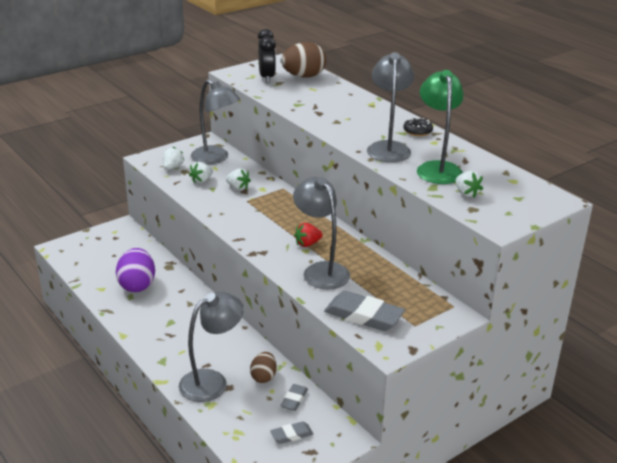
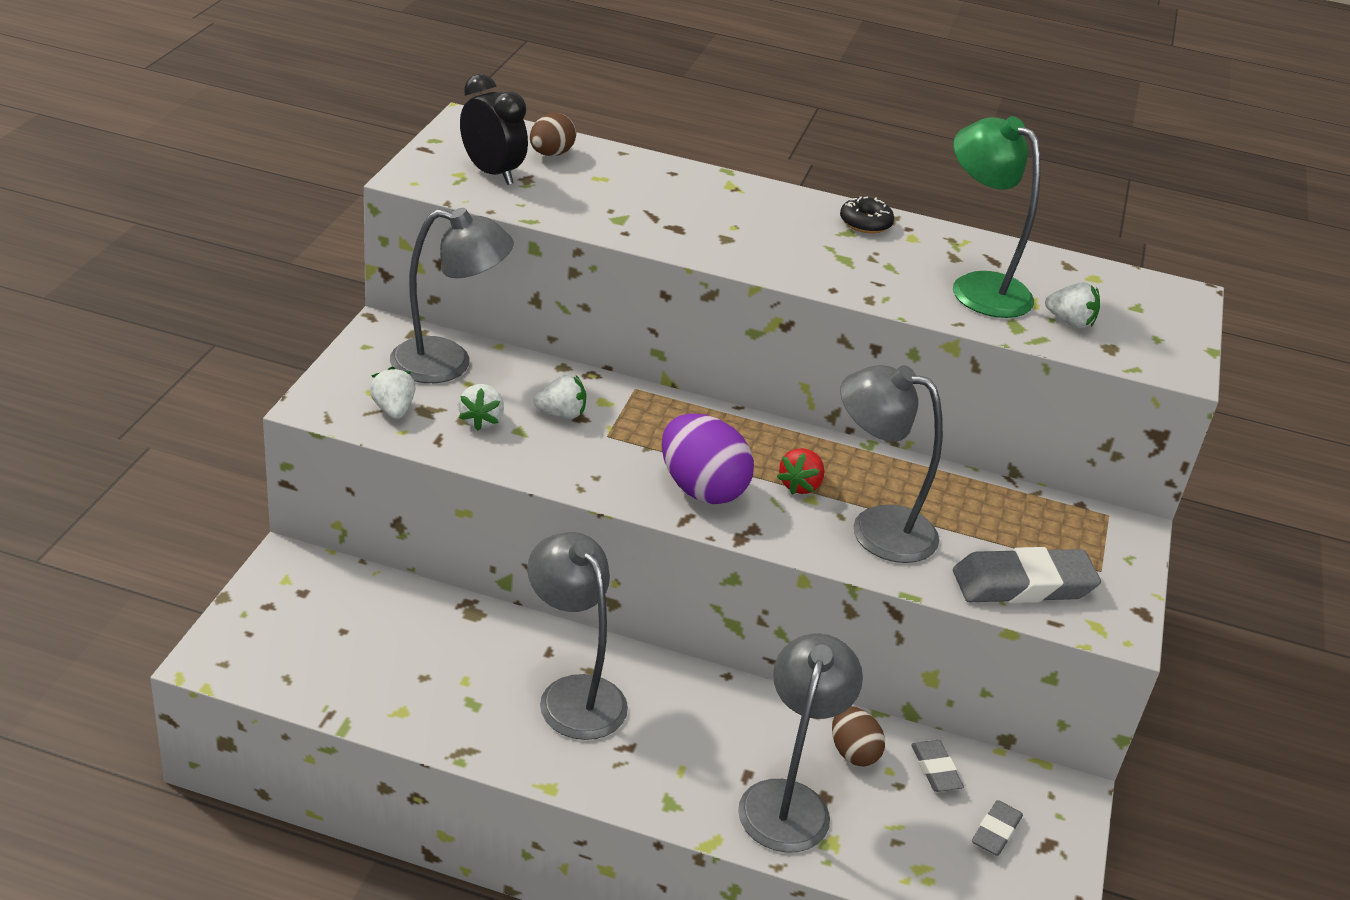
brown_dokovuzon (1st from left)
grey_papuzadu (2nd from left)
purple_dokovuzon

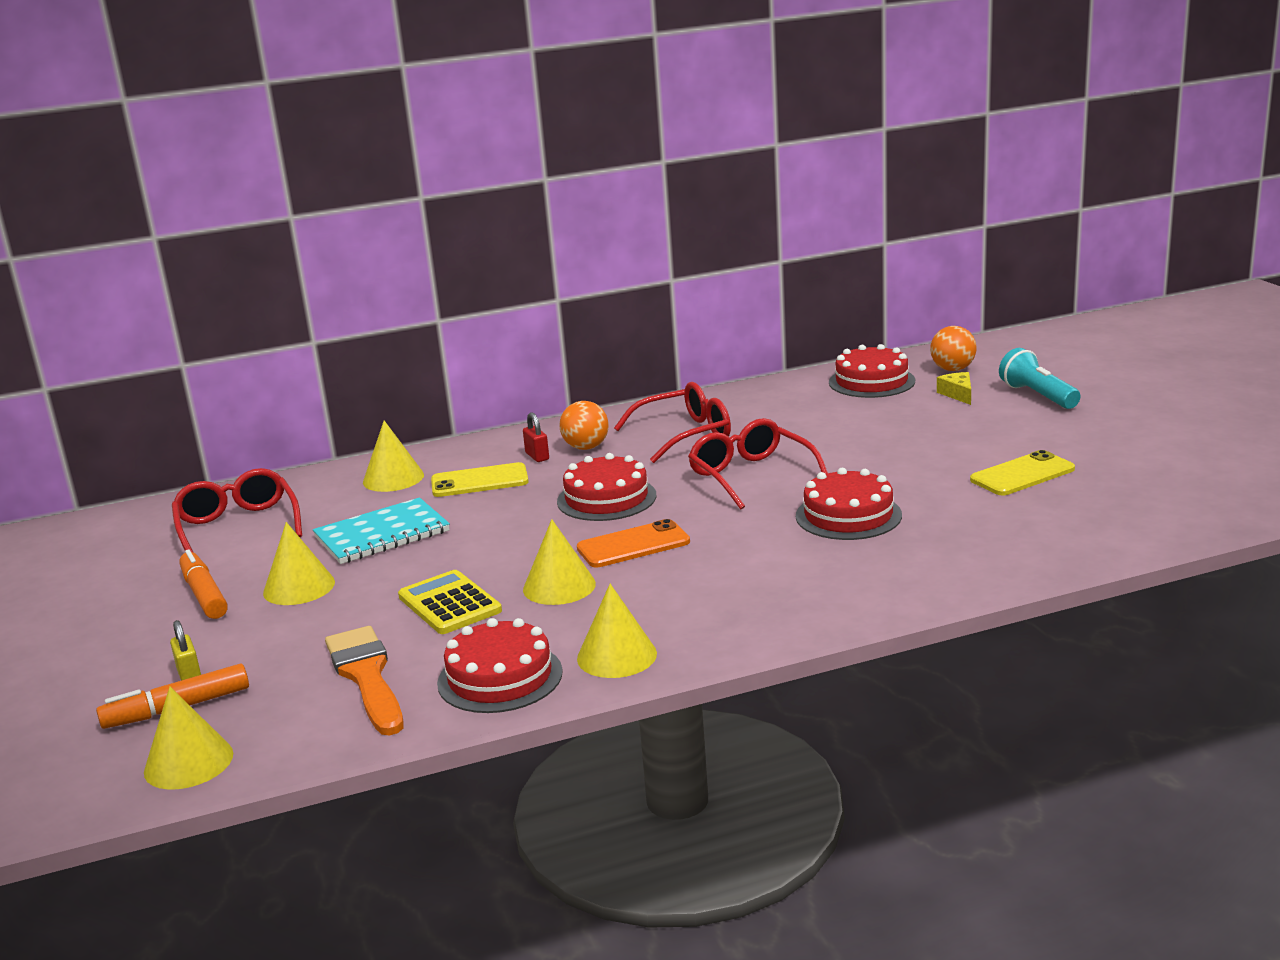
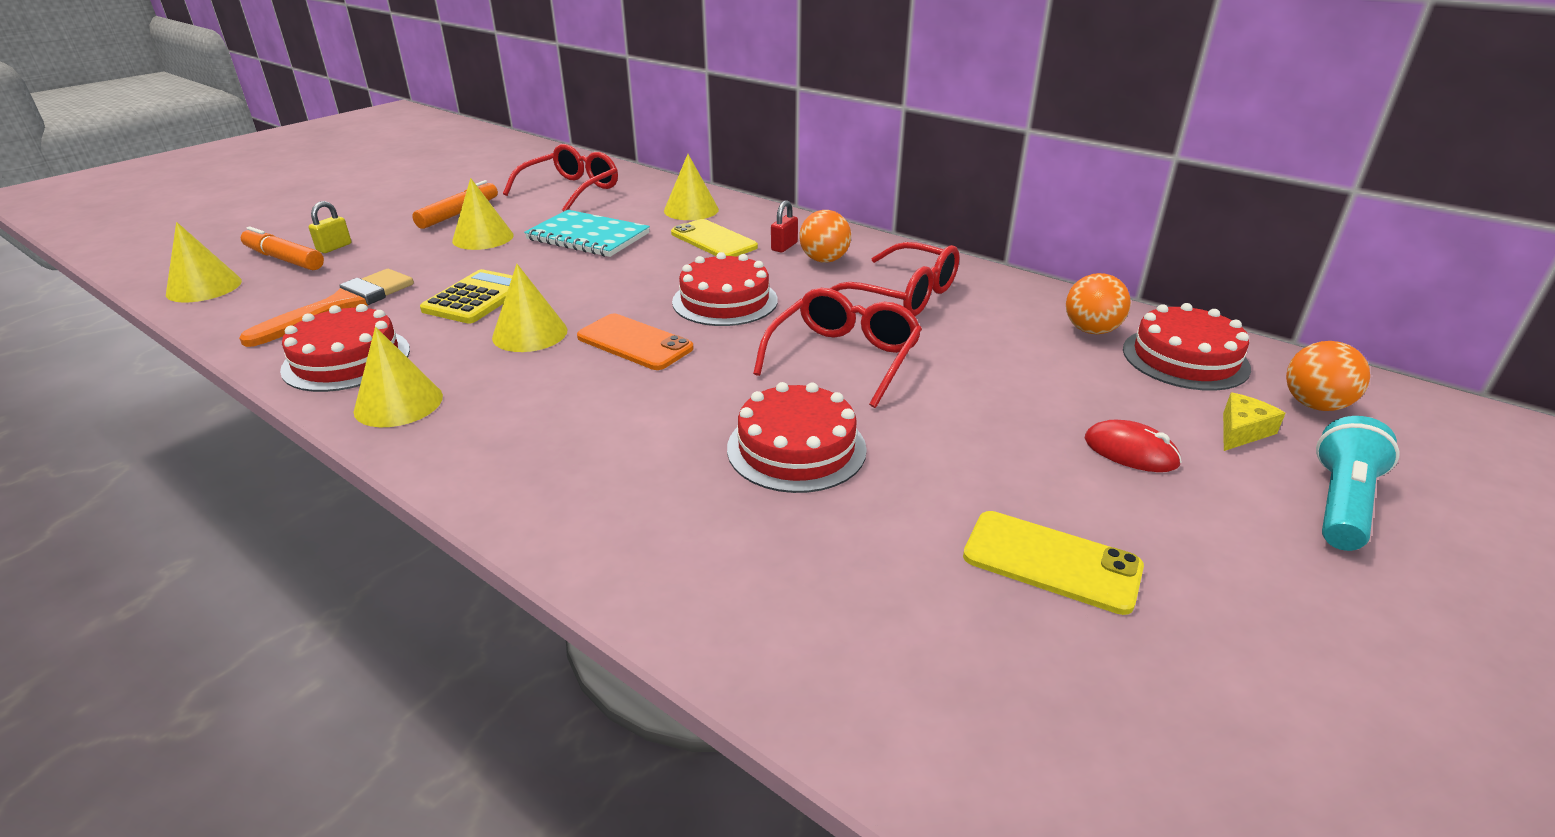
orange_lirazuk (2nd from left)
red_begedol

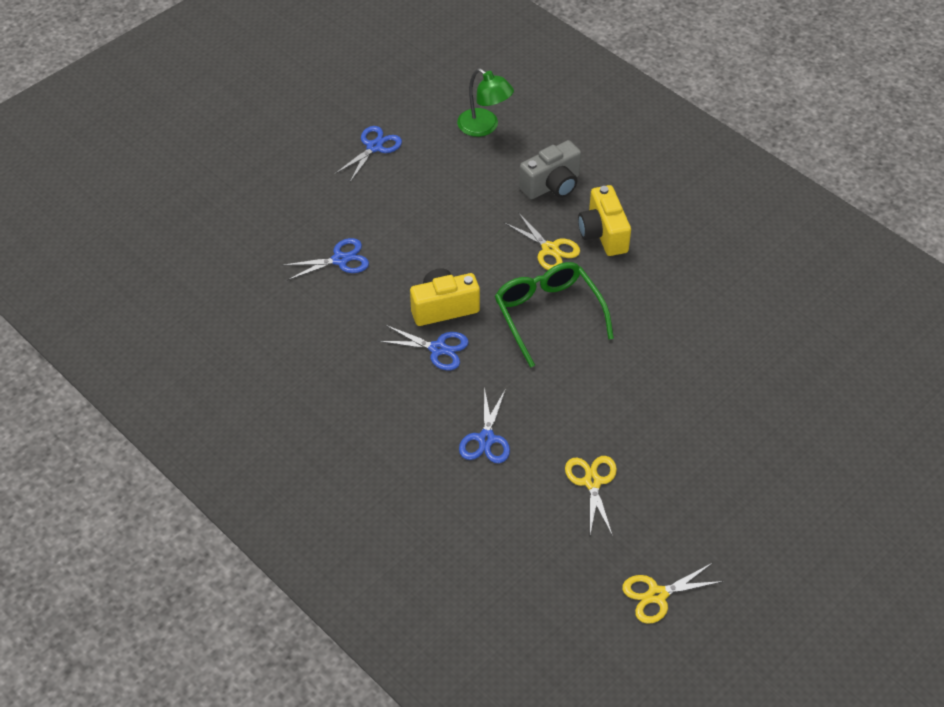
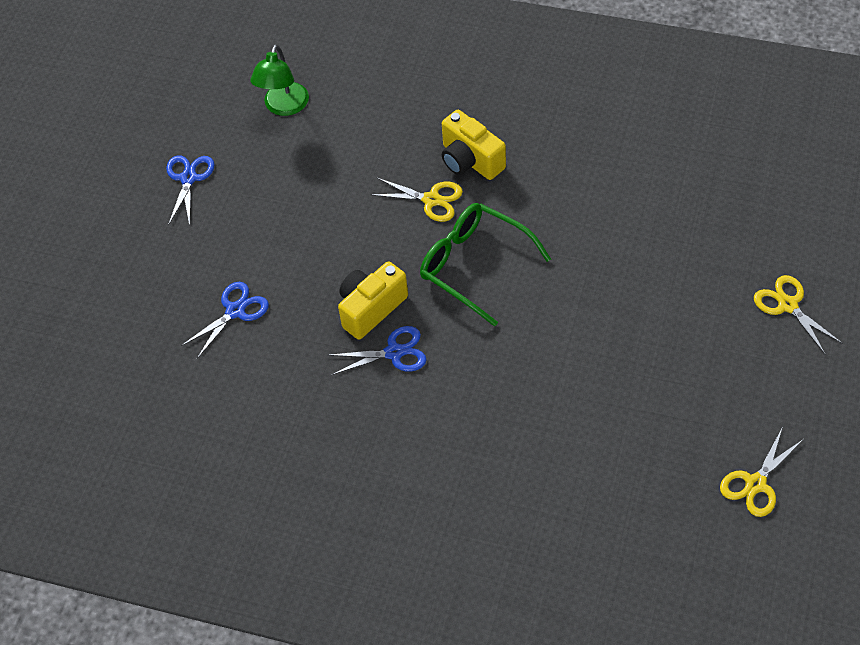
green_papuzadu
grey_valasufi
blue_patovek (4th from left in the first image)
yellow_patovek (3rd from left)

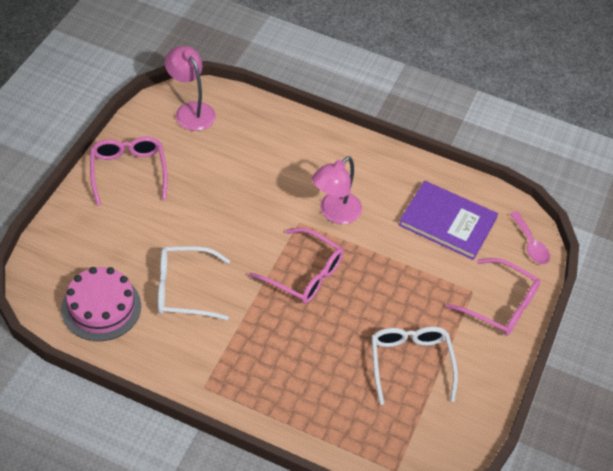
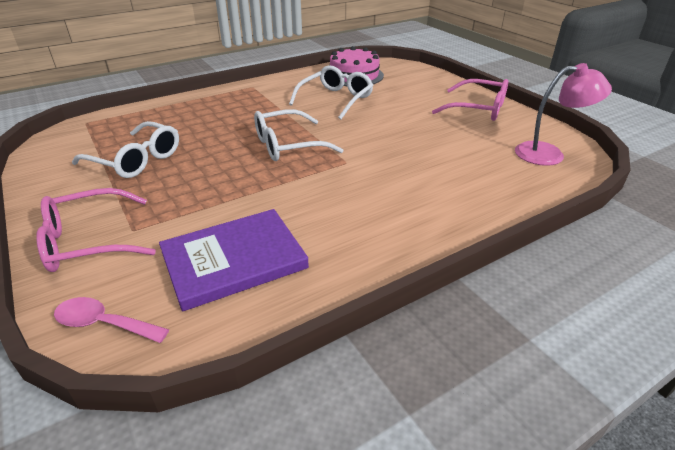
pink_papuzadu (2nd from left in the first image)
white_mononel (2nd from left)

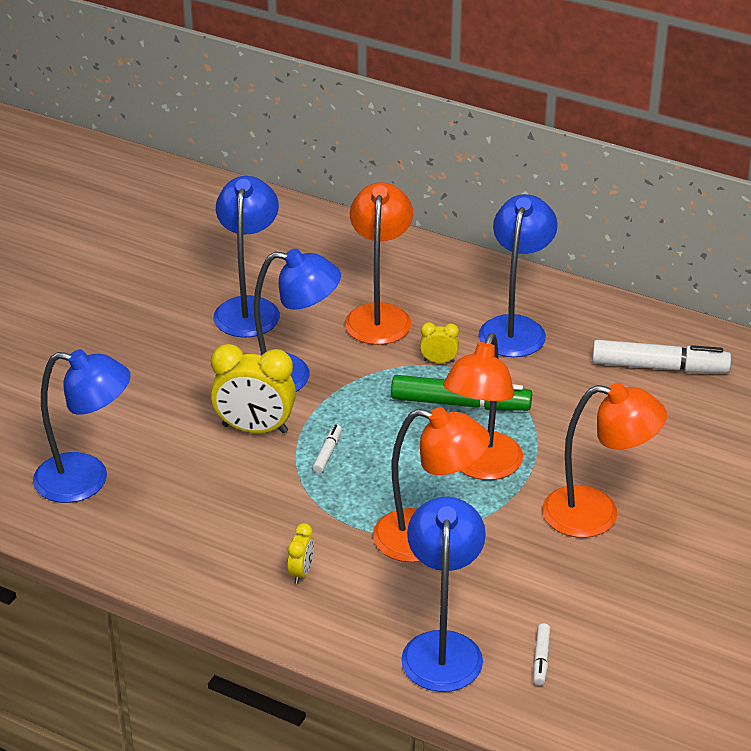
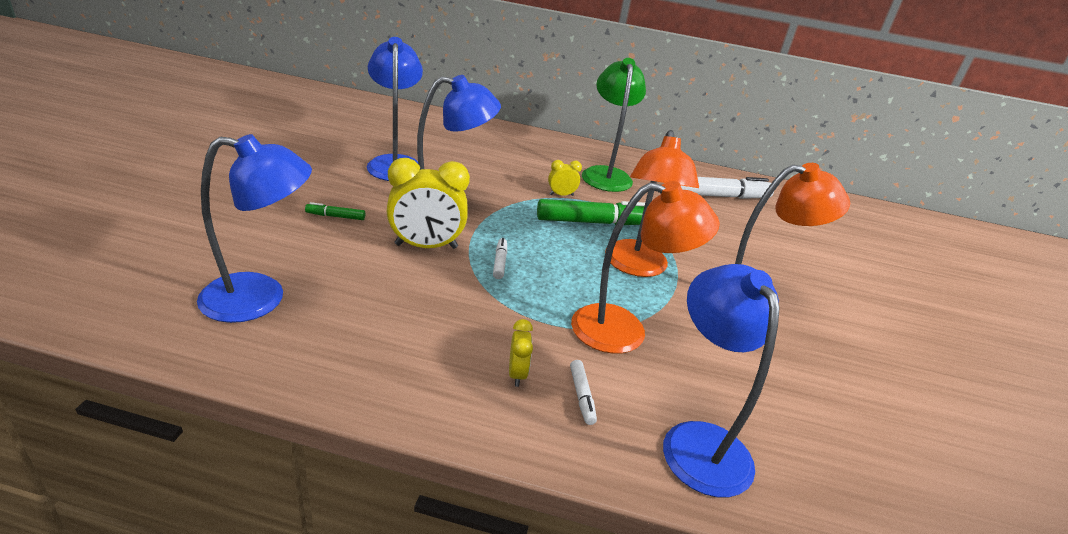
orange_papuzadu (1st from left in the first image)
green_papuzadu
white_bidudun (2nd from left)
green_bidudun (1st from left)

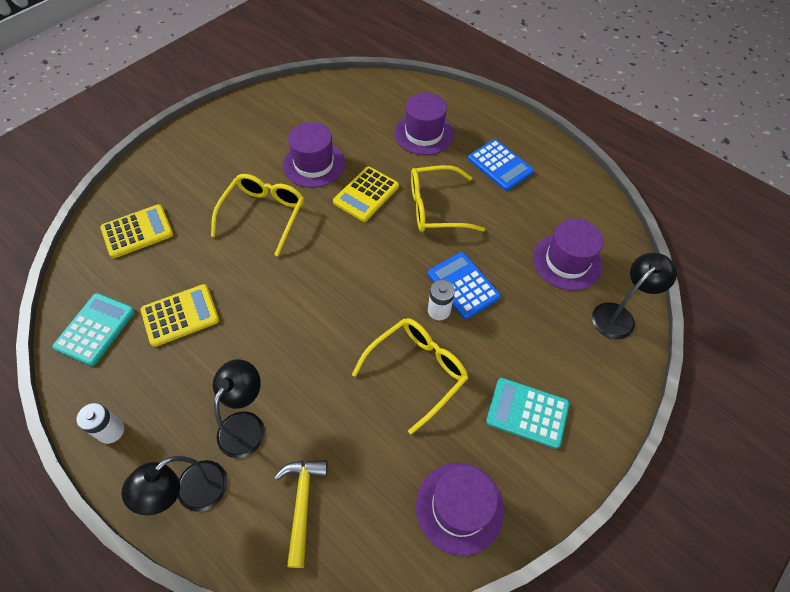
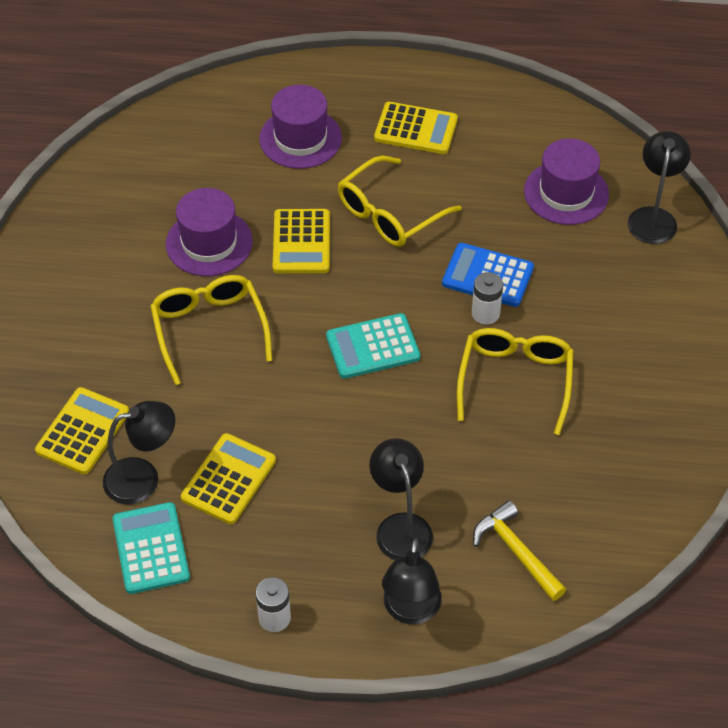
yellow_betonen (4th from left)
turquoise_betonen (2nd from left)
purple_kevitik (3rd from left in the first image)
black_papuzadu (1st from left)

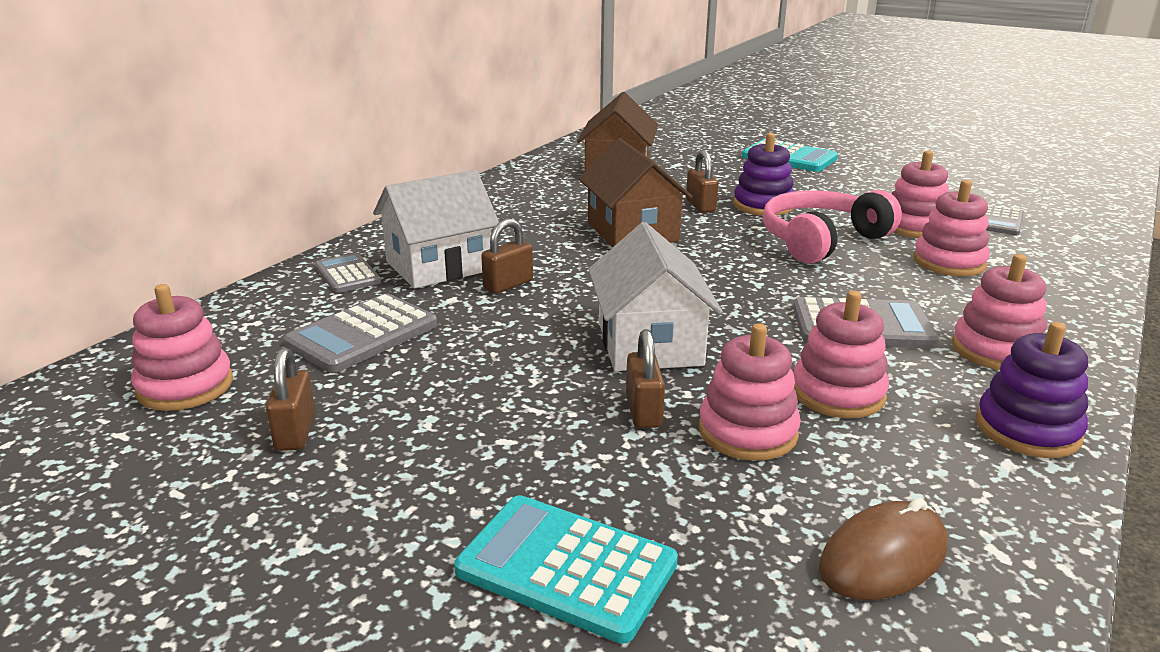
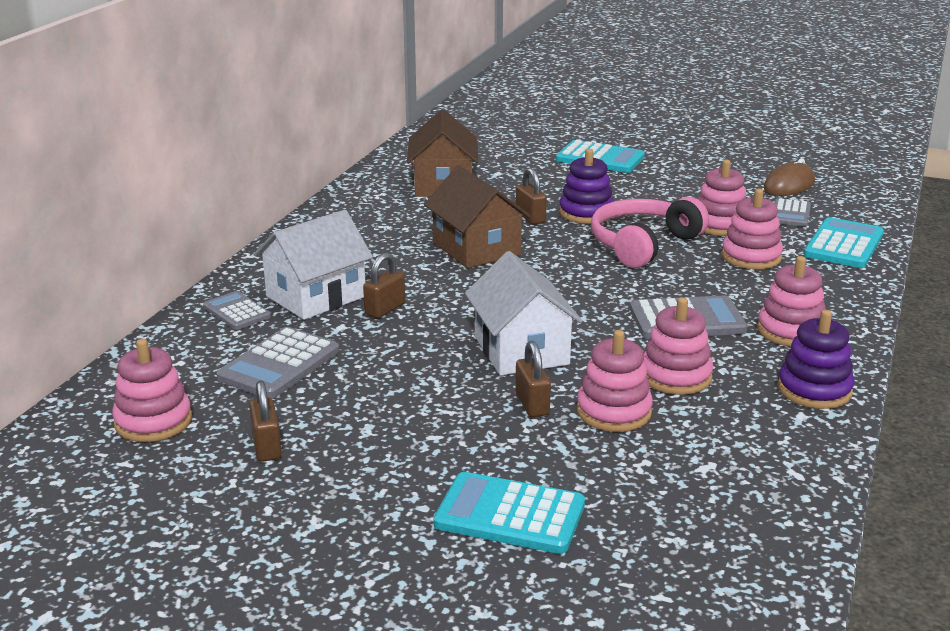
brown_begedol
turquoise_betonen (3rd from left)

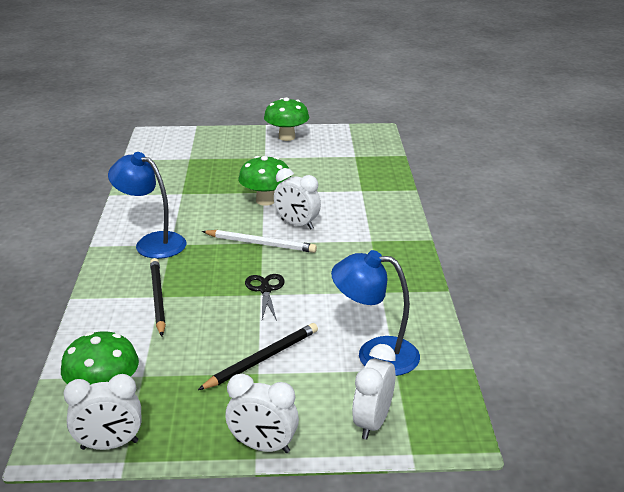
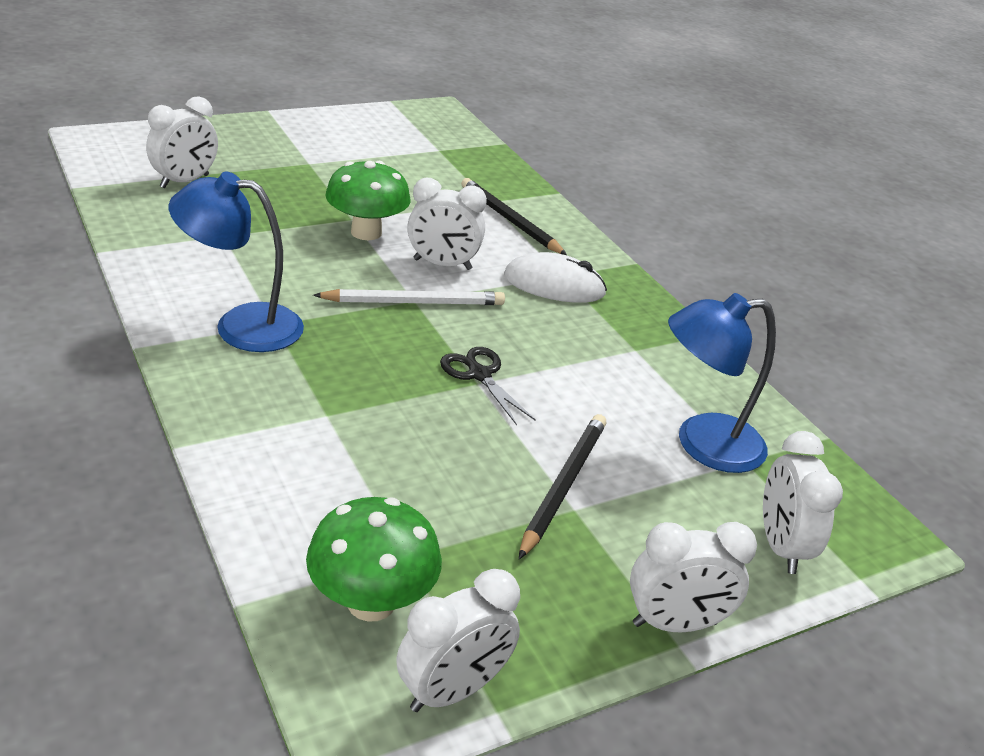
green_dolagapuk (3rd from left in the first image)
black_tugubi (1st from left)
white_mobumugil (1st from left)
white_begedol

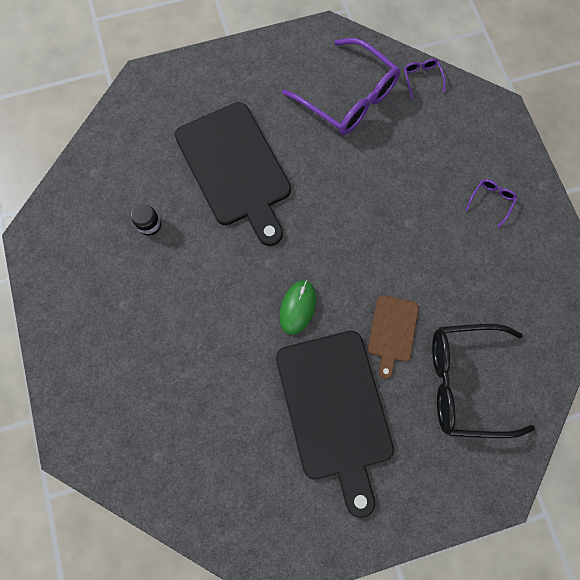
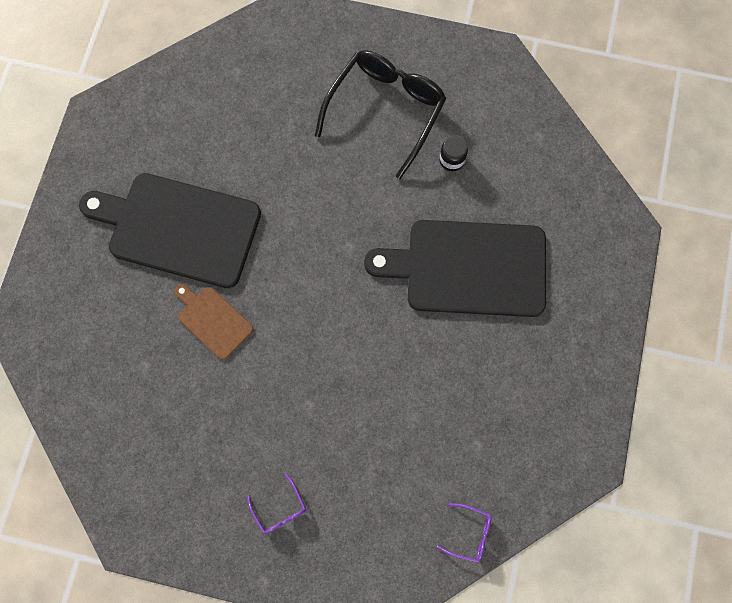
purple_mononel (1st from left in the first image)
green_begedol
black_mononel

